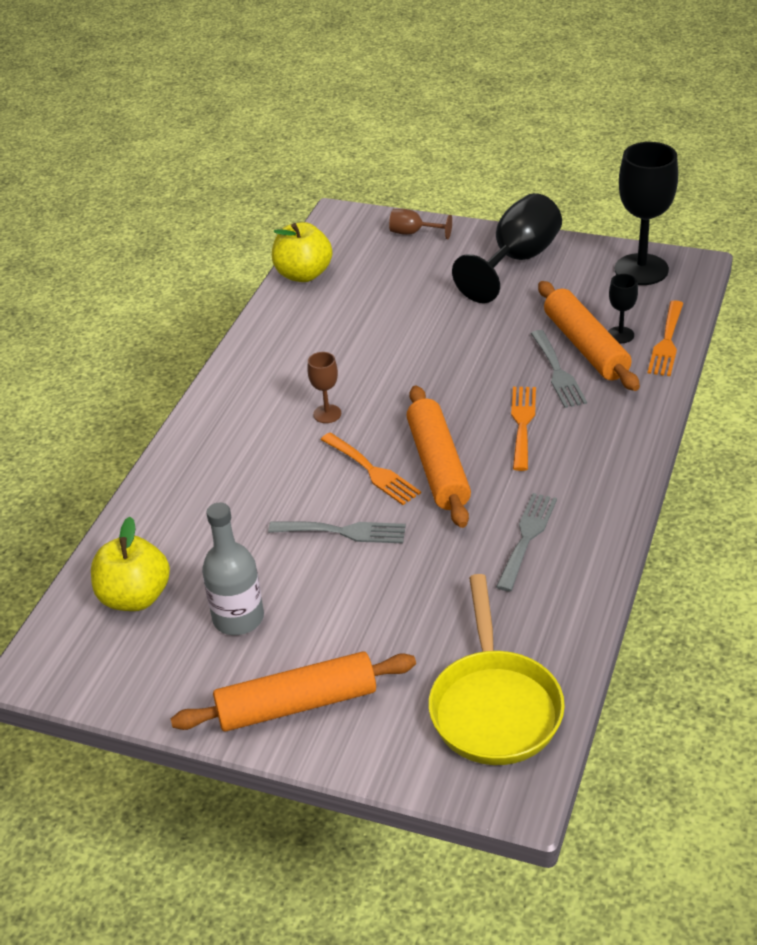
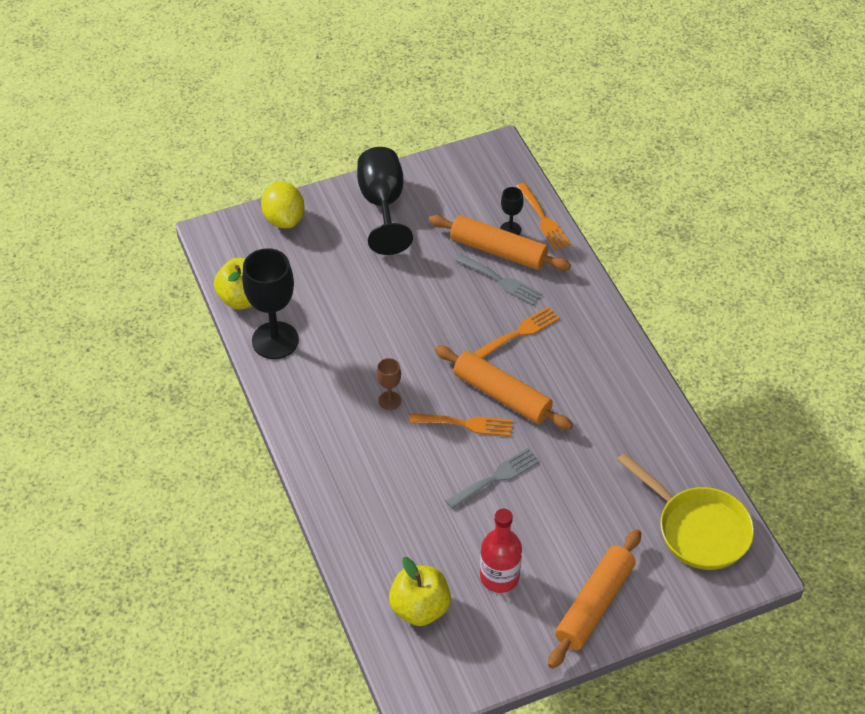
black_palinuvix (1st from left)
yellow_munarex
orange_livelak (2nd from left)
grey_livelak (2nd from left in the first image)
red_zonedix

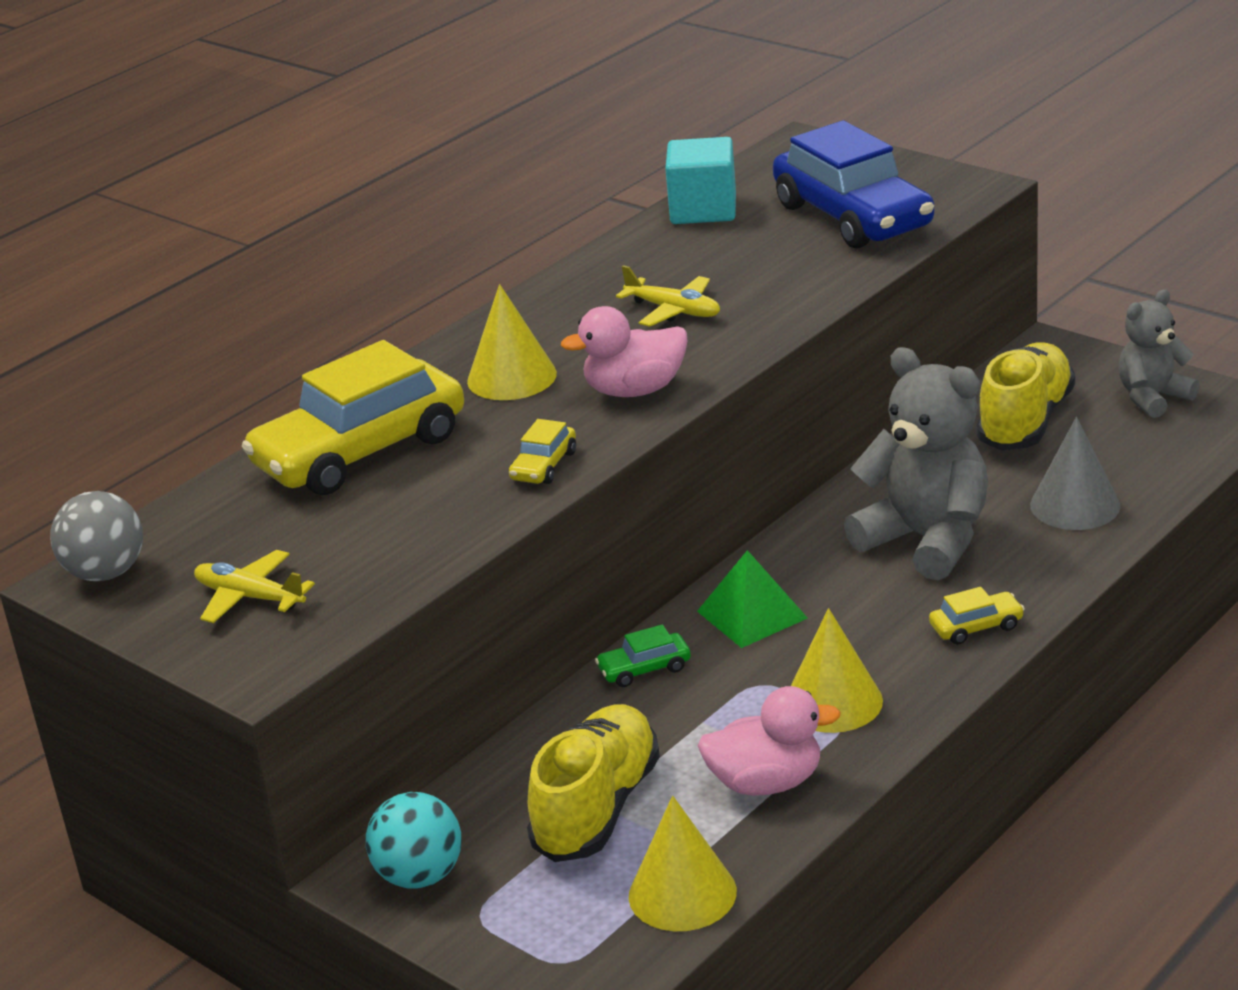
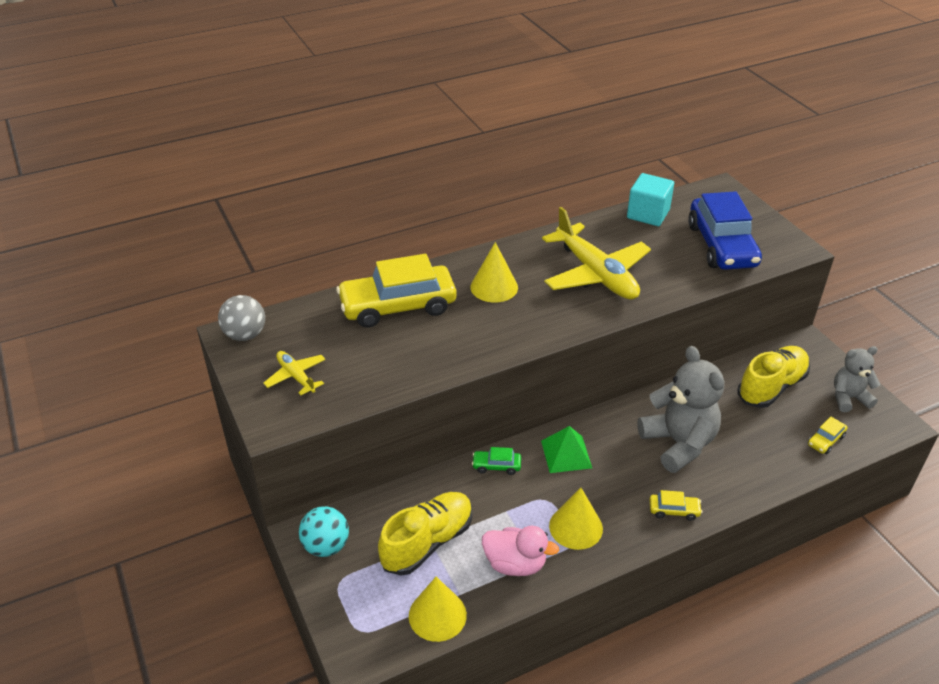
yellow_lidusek (2nd from left)
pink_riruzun (1st from left in the first image)
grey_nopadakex
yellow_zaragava (3rd from left)

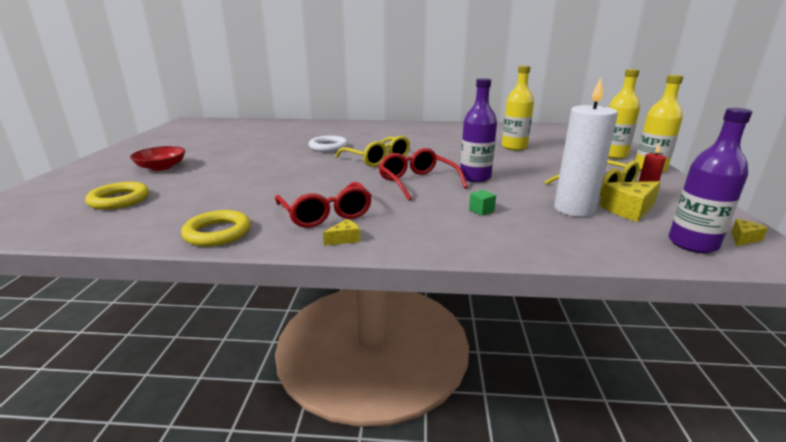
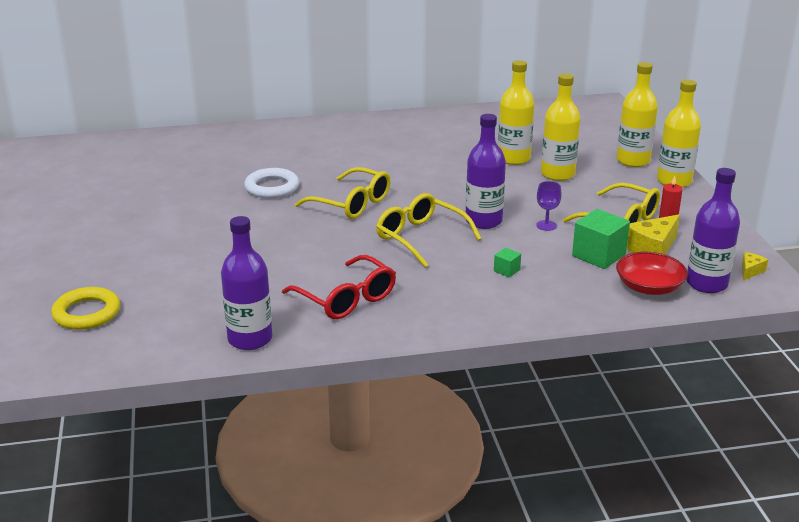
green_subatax (2nd from left)
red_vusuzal
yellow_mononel (2nd from left)
purple_zonedix (1st from left)
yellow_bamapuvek (1st from left in the first image)
yellow_zonedix (2nd from left)
purple_palinuvix

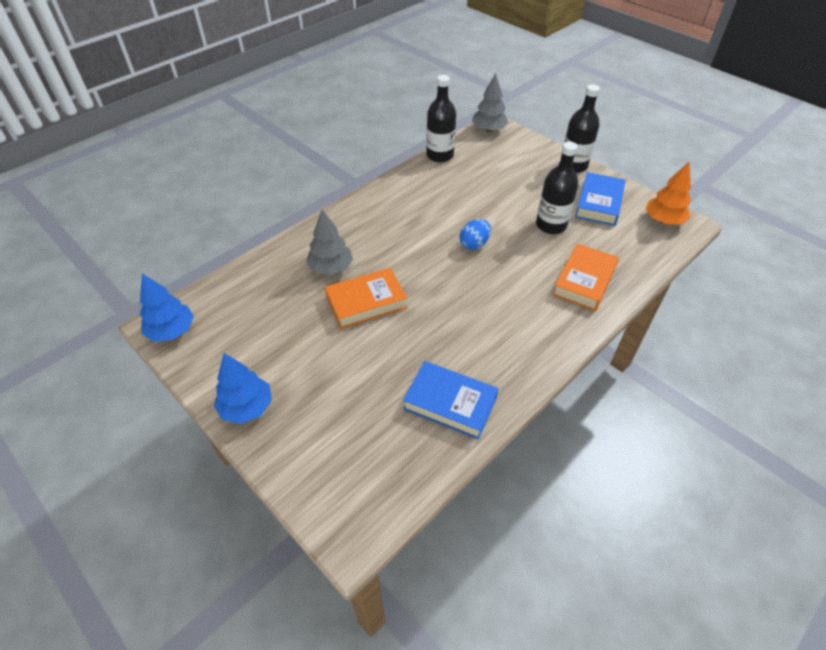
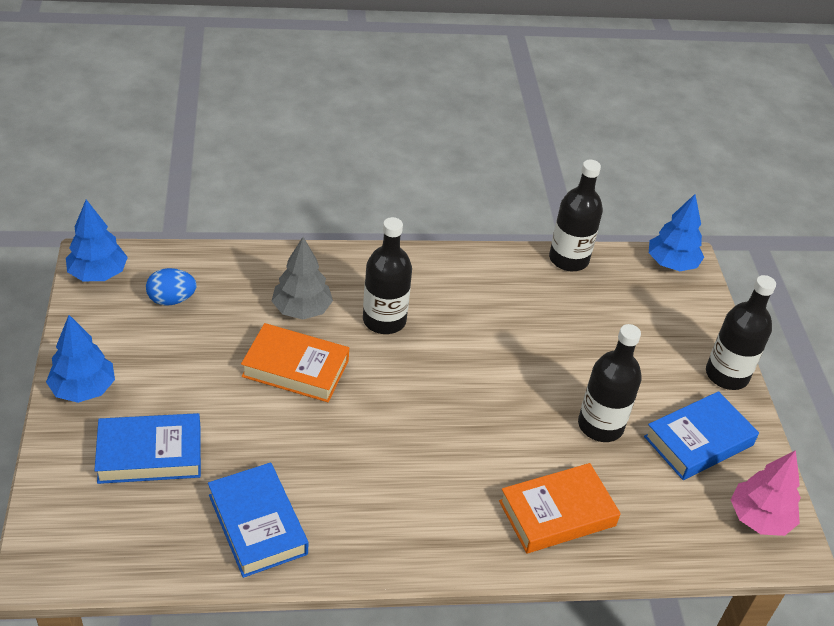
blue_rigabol (3rd from left)
pink_rigabol
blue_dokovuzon
black_zonedix (1st from left)
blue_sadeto (1st from left)

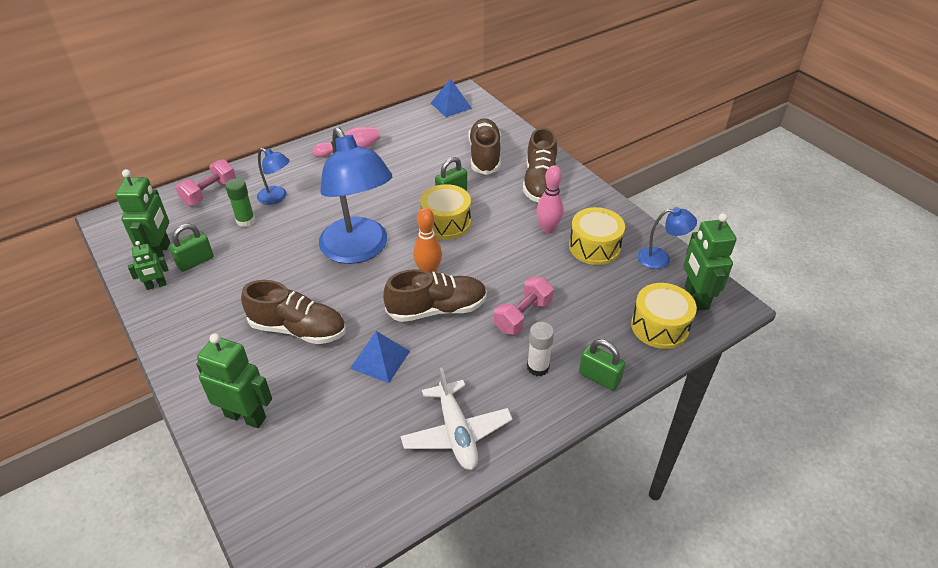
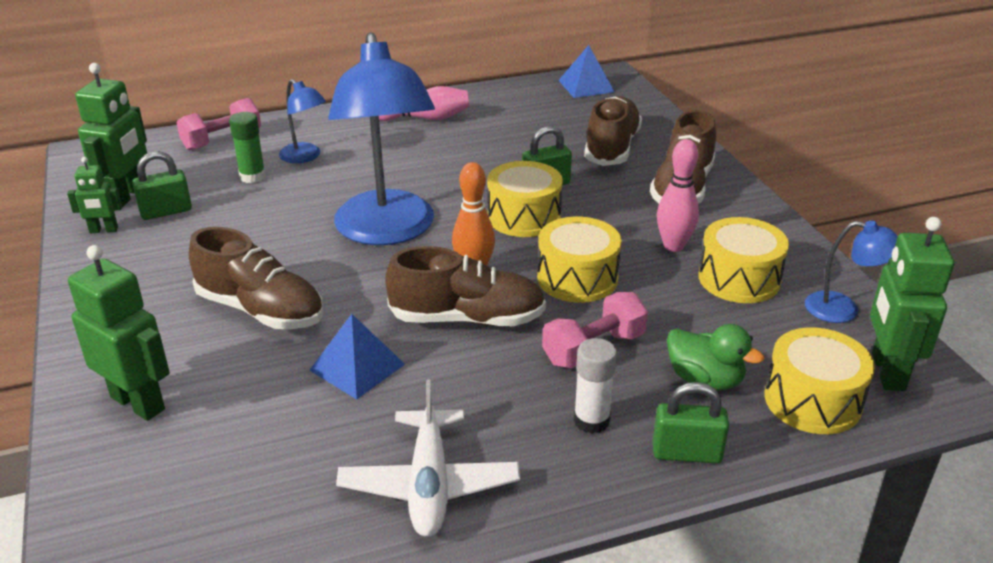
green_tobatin (3rd from left)
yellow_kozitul (2nd from left)
green_riruzun

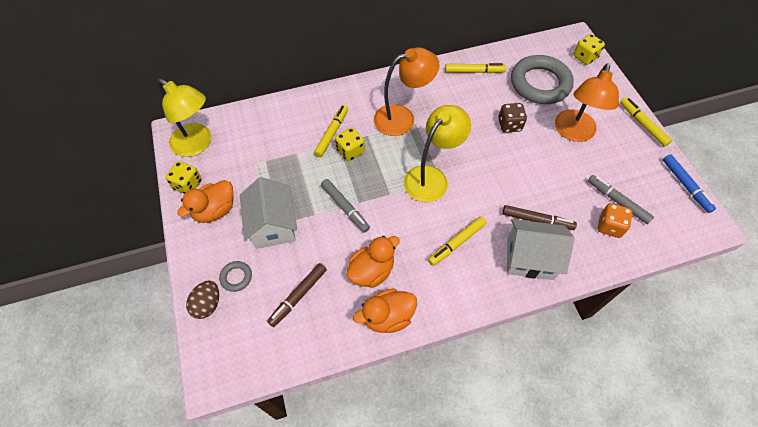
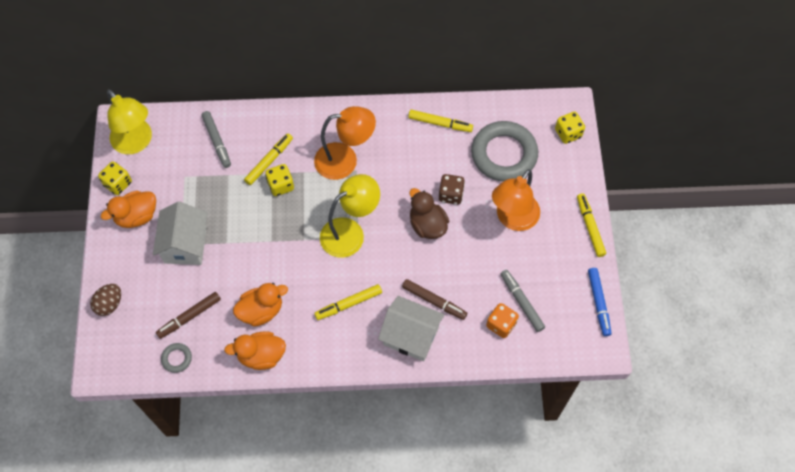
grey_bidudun (1st from left)
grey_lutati (1st from left)
brown_riruzun

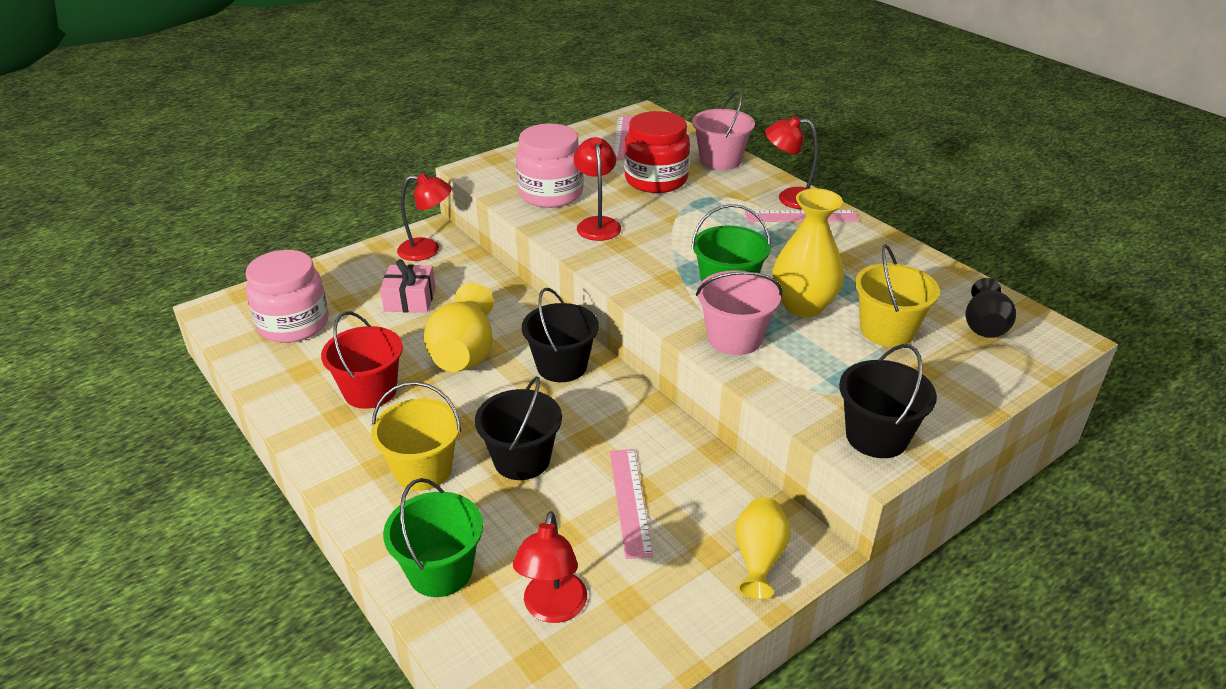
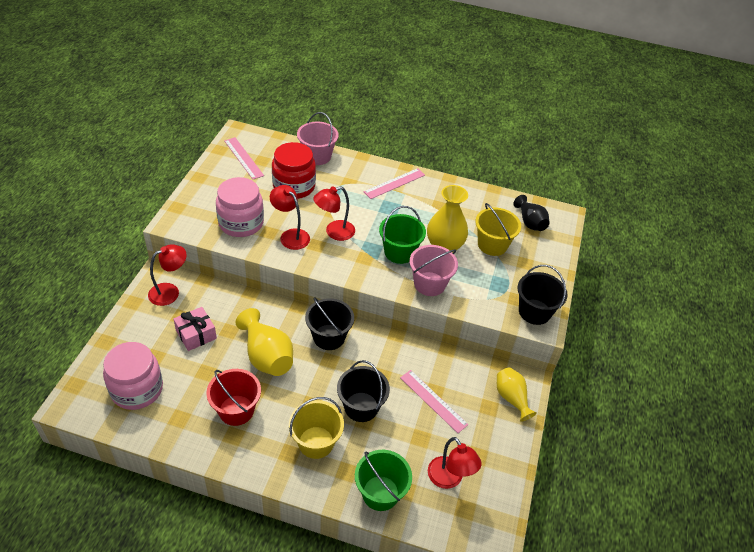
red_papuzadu (3rd from left)

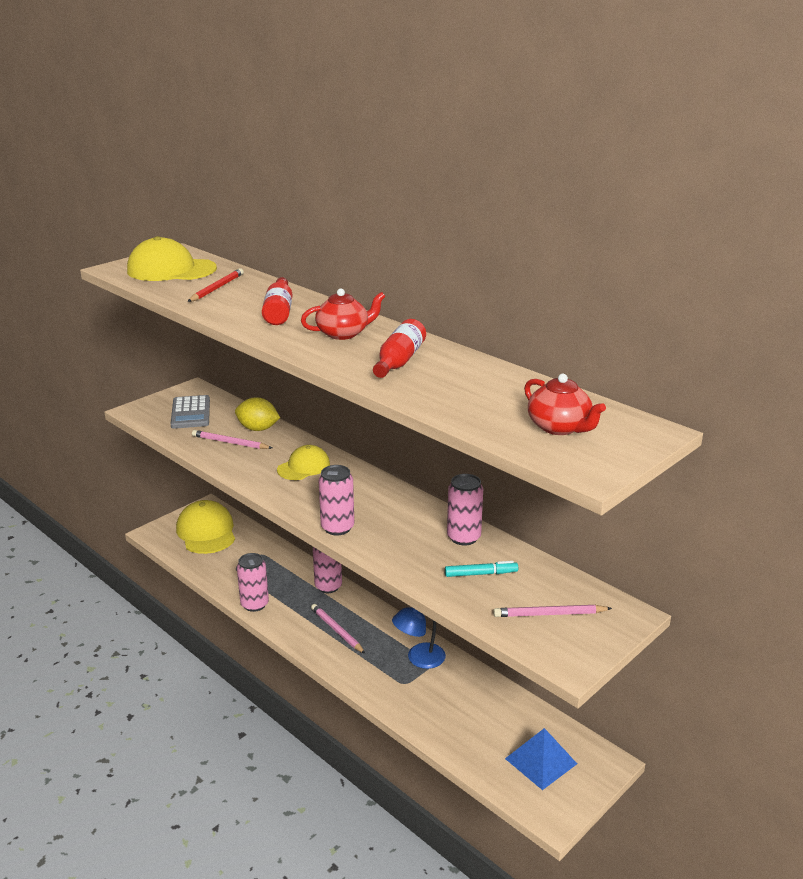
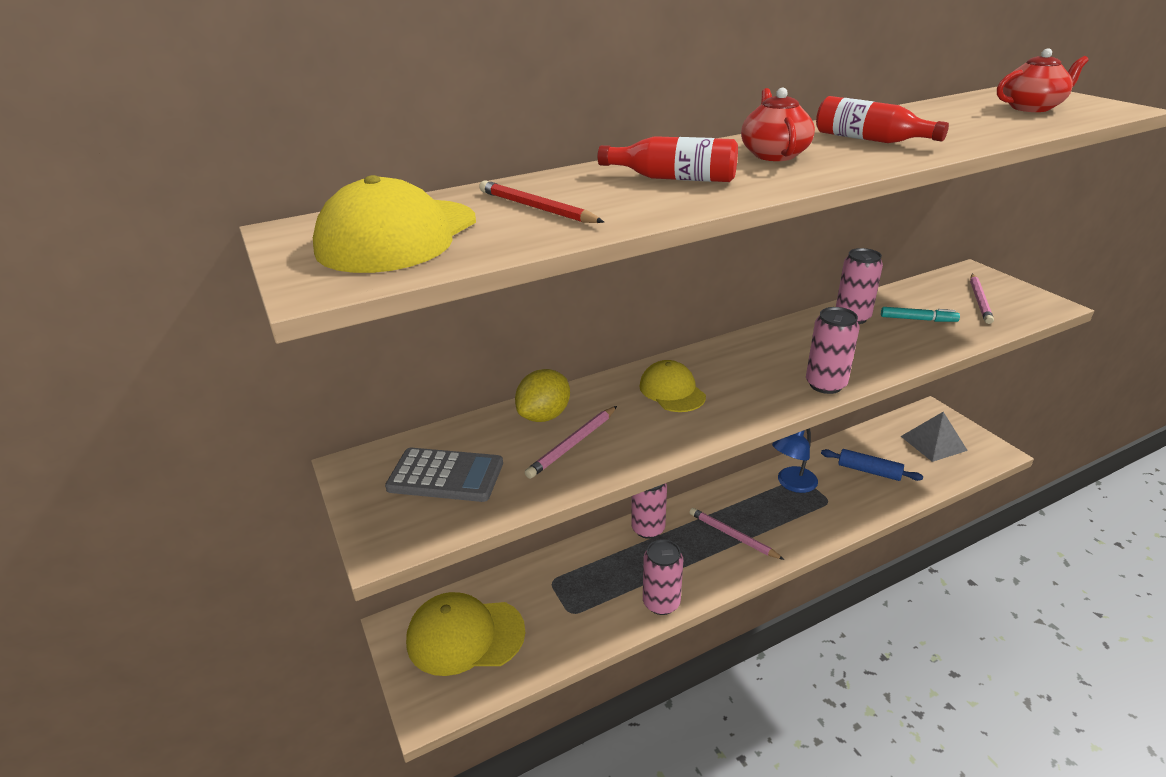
turquoise_bidudun
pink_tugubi (2nd from left)
blue_papuzadu
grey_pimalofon
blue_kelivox

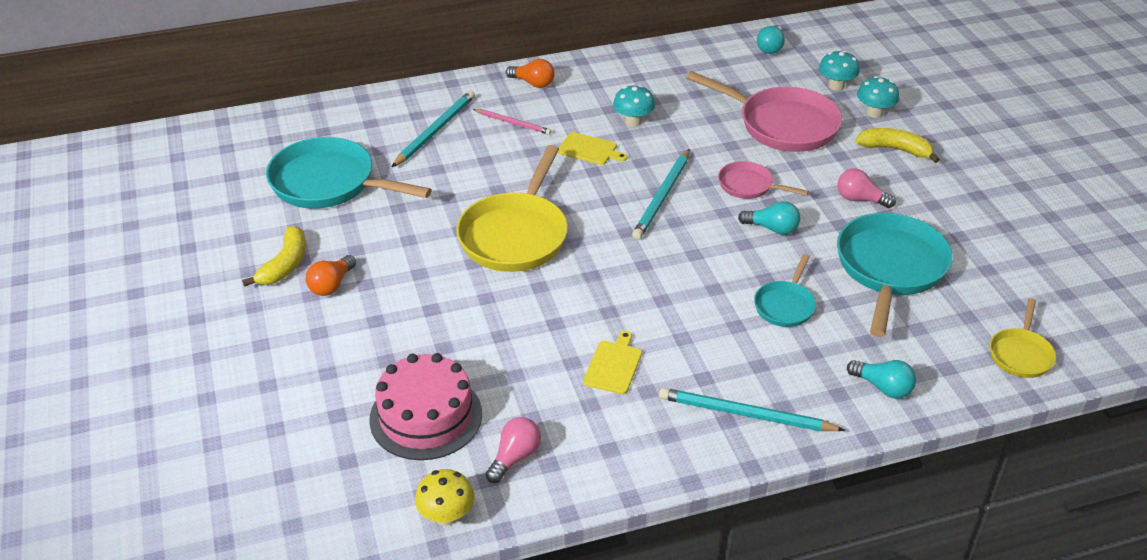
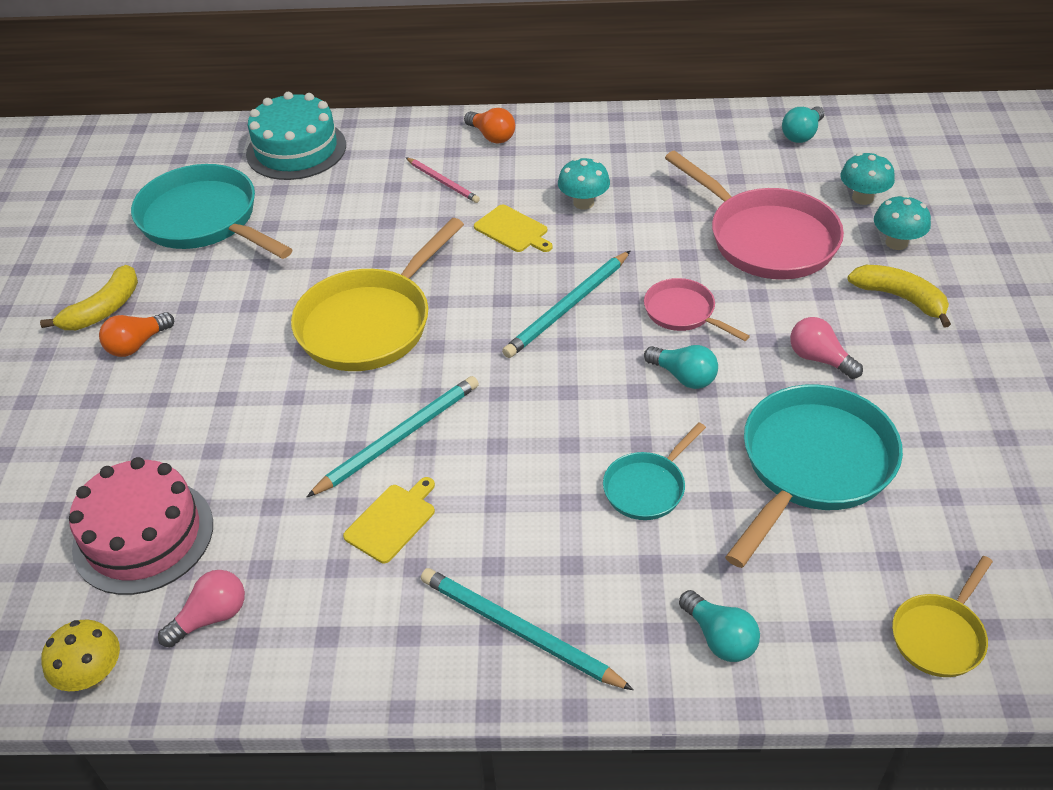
turquoise_tugubi (1st from left)
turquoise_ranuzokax

